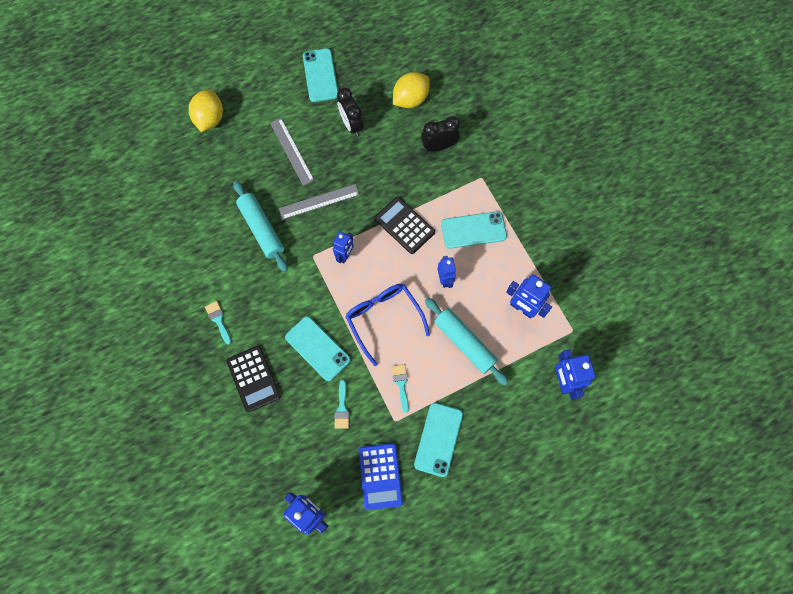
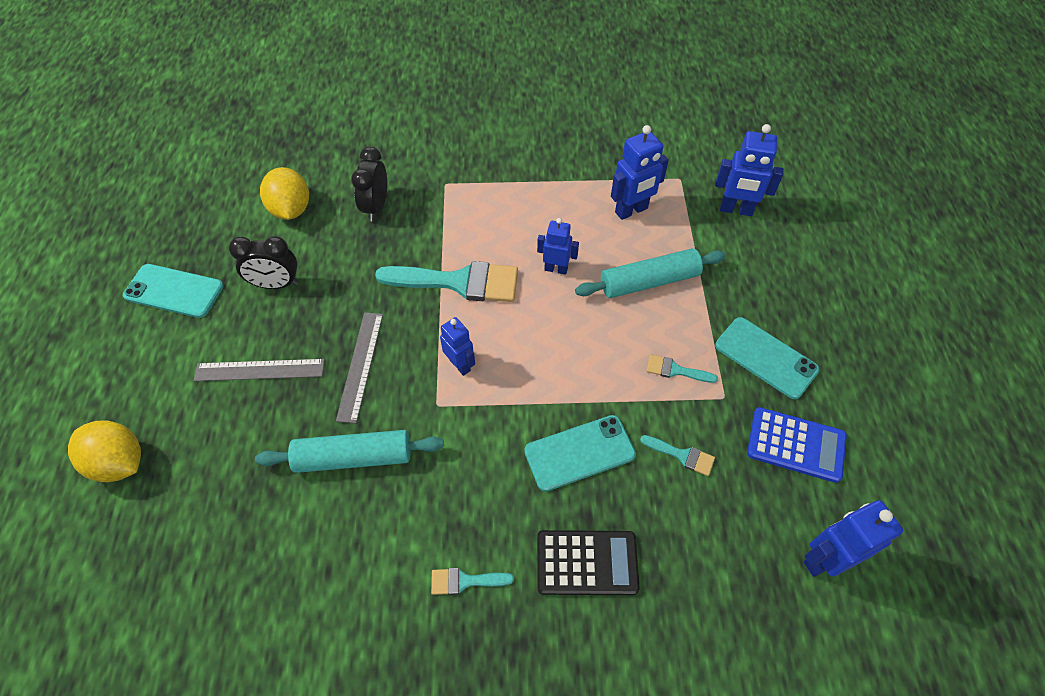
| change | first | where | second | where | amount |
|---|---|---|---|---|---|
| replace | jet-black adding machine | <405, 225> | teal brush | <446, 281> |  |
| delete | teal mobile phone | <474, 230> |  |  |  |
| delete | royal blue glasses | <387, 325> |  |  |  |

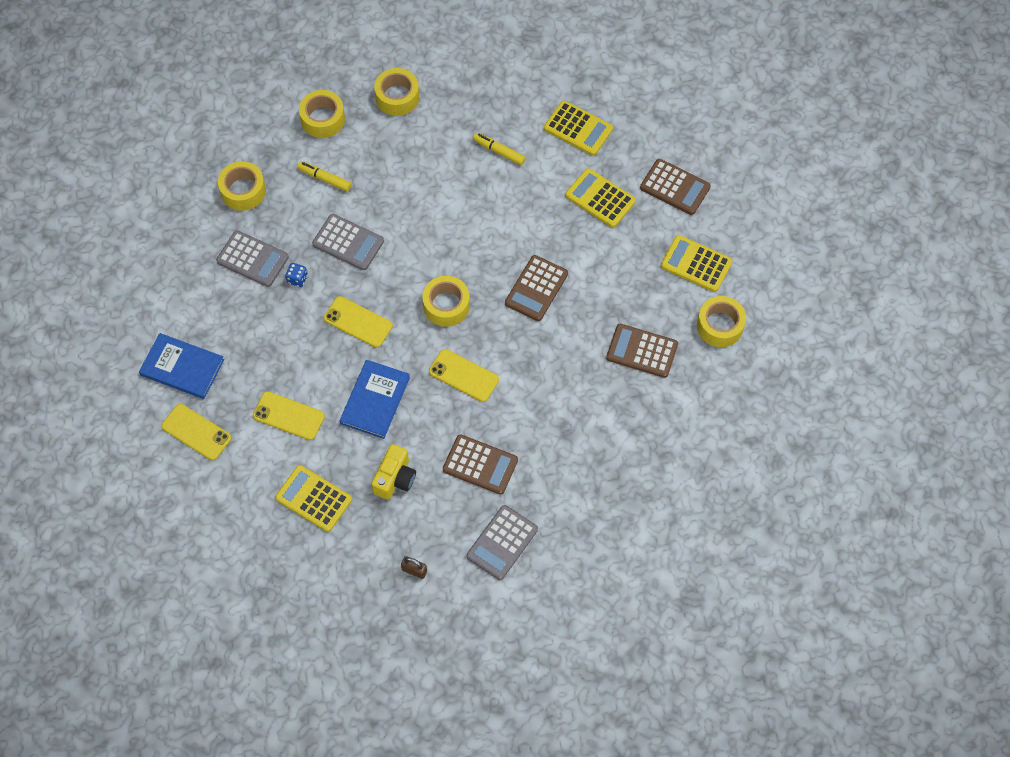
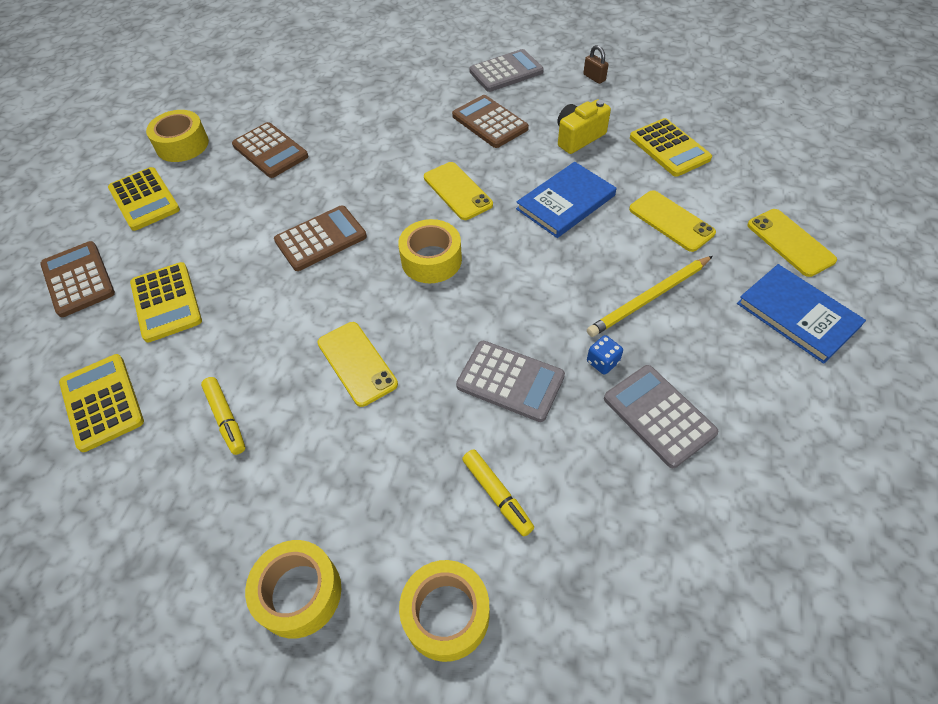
| change | first | where | second | where | amount |
|---|---|---|---|---|---|
| delete | bright yellow roll of tape | <242, 186> |  |  |  |
| rotate | ash-grey adding machine | <348, 242> |  | <510, 381> | 150 degrees clockwise |
| move | bright yellow mobile phone | <358, 322> |  | <357, 364> |  |
| insert |  |  | bright yellow lead pencil | <650, 296> |  |

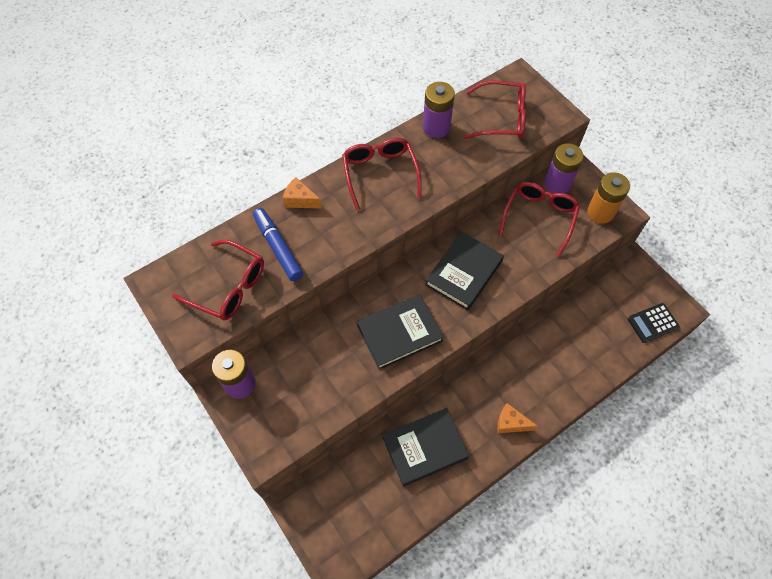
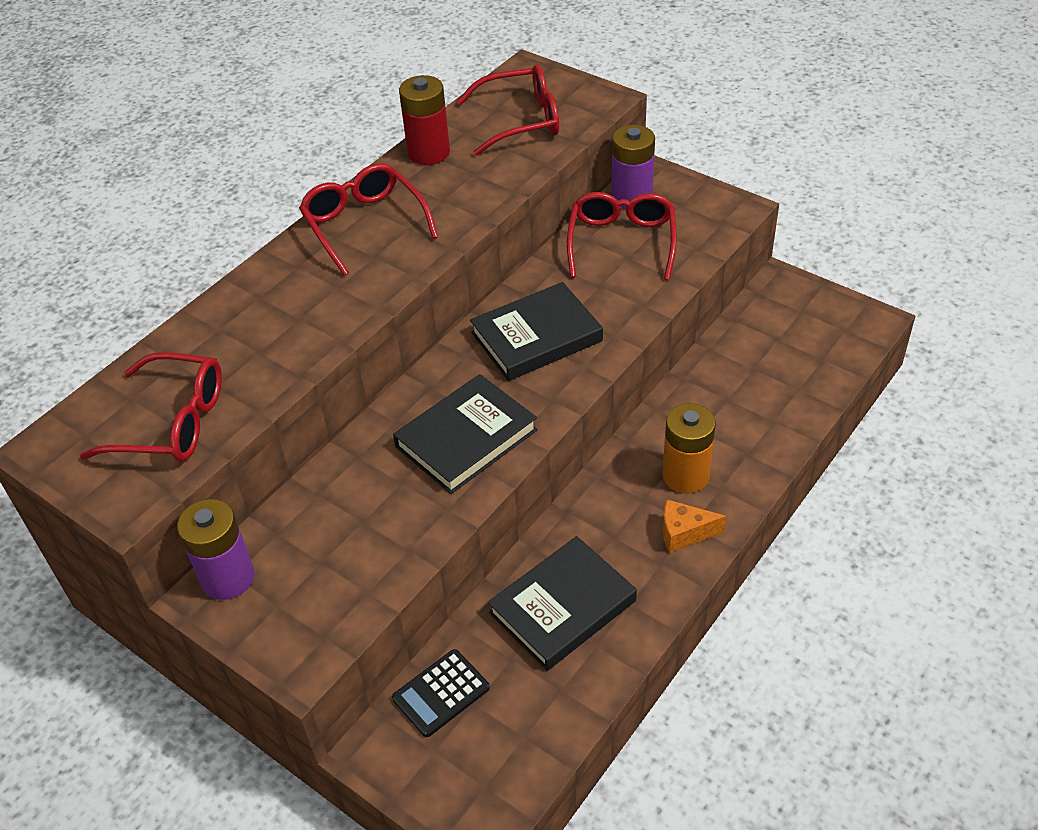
| change | first | where | second | where | amount |
|---|---|---|---|---|---|
| recolor | royal purple battery | <439, 110> | scarlet battery | <424, 120> |  |
| move | bright orange battery | <608, 198> |  | <689, 448> |  |
| delete | bright orange cheese wedge | <302, 193> |  |  |  |
| delete | royal blue marker pen | <278, 244> |  |  |  |
| rotate | jet-black book | <464, 271> |  | <536, 331> | 45 degrees clockwise |
| move | jet-black adding machine | <654, 323> |  | <441, 693> |  |

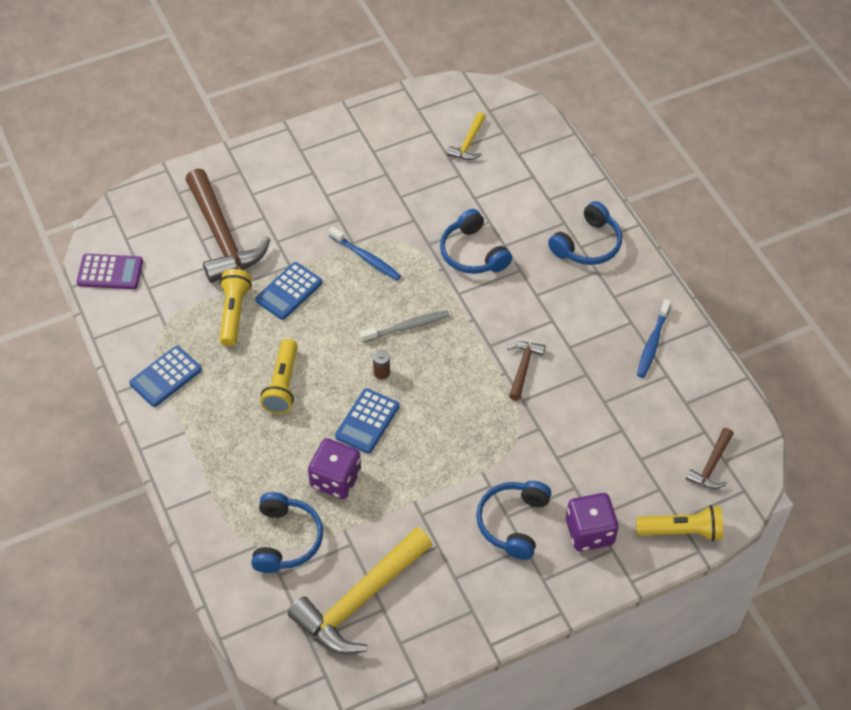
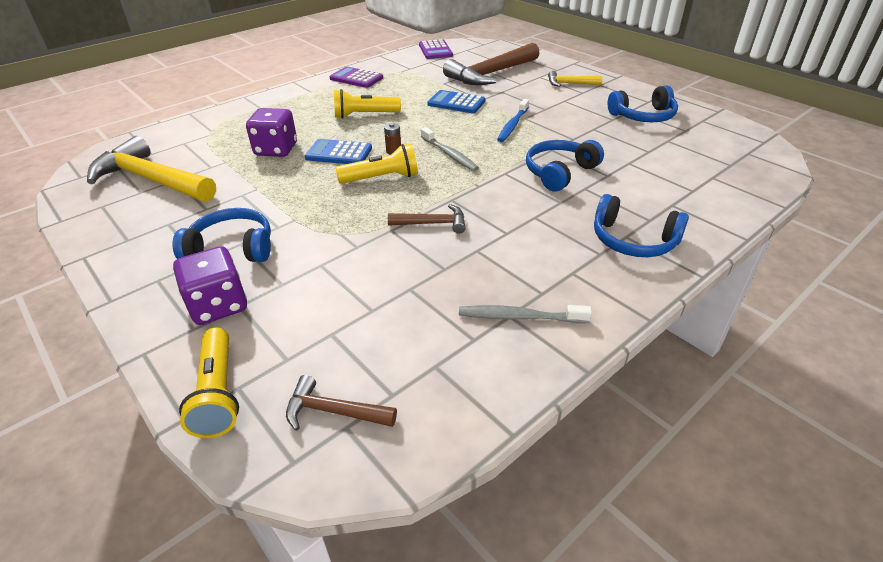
| change | first | where | second | where | amount |
|---|---|---|---|---|---|
| move | bright yellow hammer | <466, 136> |  | <575, 79> |  |
| move | bright yellow torch | <236, 307> |  | <376, 164> |  |
| recolor | royal blue tooth brush | <654, 338> | ash-grey tooth brush | <525, 314> |  |
| recolor | royal blue adding machine | <165, 376> | royal purple adding machine | <356, 77> |  |
| move | royal blue over-ear headphones | <287, 532> |  | <643, 103> |  |

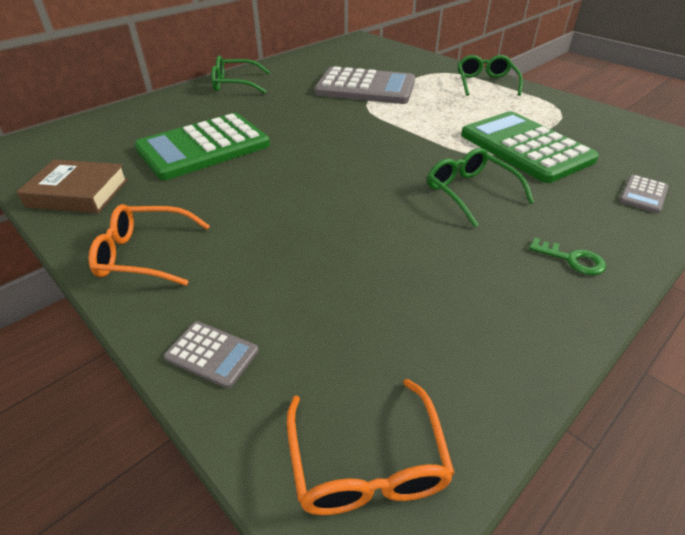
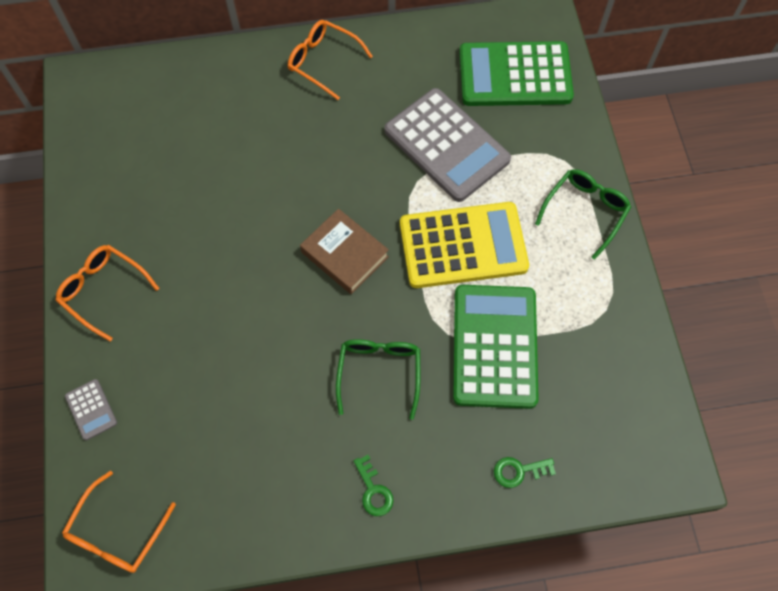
| change | first | where | second | where | amount |
|---|---|---|---|---|---|
| recolor | leaf-green glasses | <240, 74> | bright orange glasses | <330, 60> |  |
| move | leaf-green adding machine | <202, 146> |  | <516, 73> |  |
| move | dark brown book | <72, 186> |  | <344, 251> |  |
| replace | ash-grey adding machine | <644, 194> | leaf-green key | <525, 472> |  |
| insert |  |  | bright yellow adding machine | <464, 245> |  |

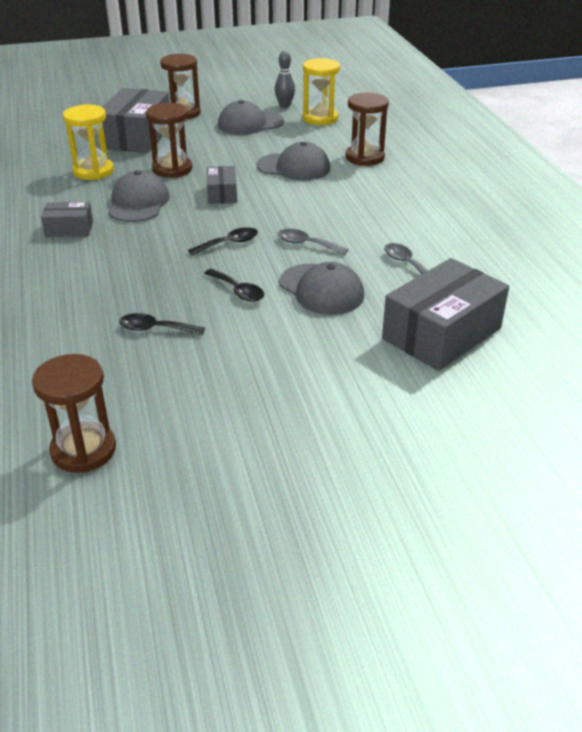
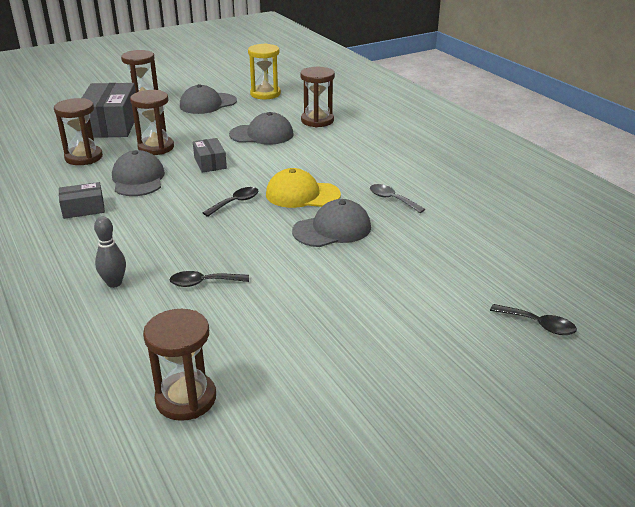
| change | first | where | second | where | amount |
|---|---|---|---|---|---|
| move | ash-grey skittle | <285, 79> |  | <110, 252> |  |
| recolor | bright yellow sandglass | <88, 142> | dark brown sandglass | <78, 131> |  |
| replace | ash-grey teaspoon | <313, 242> | bright yellow baseball cap | <303, 188> |  |
| delete | ash-grey package | <445, 314> |  |  |  |
| rotate | ash-grey baseball cap | <321, 288> |  | <331, 223> | 60 degrees counterclockwise |
| move | jet-black teaspoon | <234, 285> |  | <533, 319> |  |

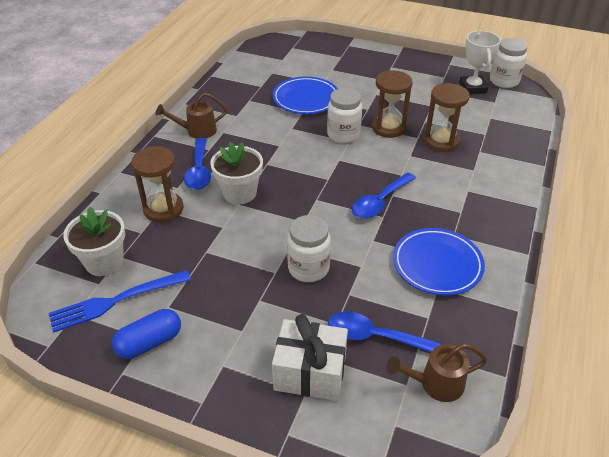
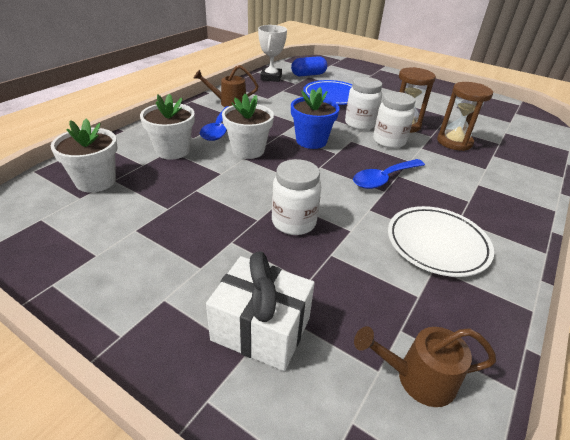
| change | first | where | second | where | amount |
|---|---|---|---|---|---|
| move | white award cup | <480, 62> |  | <272, 53> |  |
| move | white jar | <509, 63> |  | <394, 120> |  |
| replace | dark brown sandglass | <157, 184> | white potted plant | <167, 127> |  |
| recolor | royal blue dinner plate | <439, 262> | white dinner plate | <441, 241> |  |
| delete | royal blue dinner fork | <120, 301> |  |  |  |
| move | royal blue pill | <146, 334> |  | <309, 66> |  |
| delete | royal blue teaspoon | <384, 332> |  |  |  |
| insert |  |  | royal blue potted plant | <315, 118> |  |

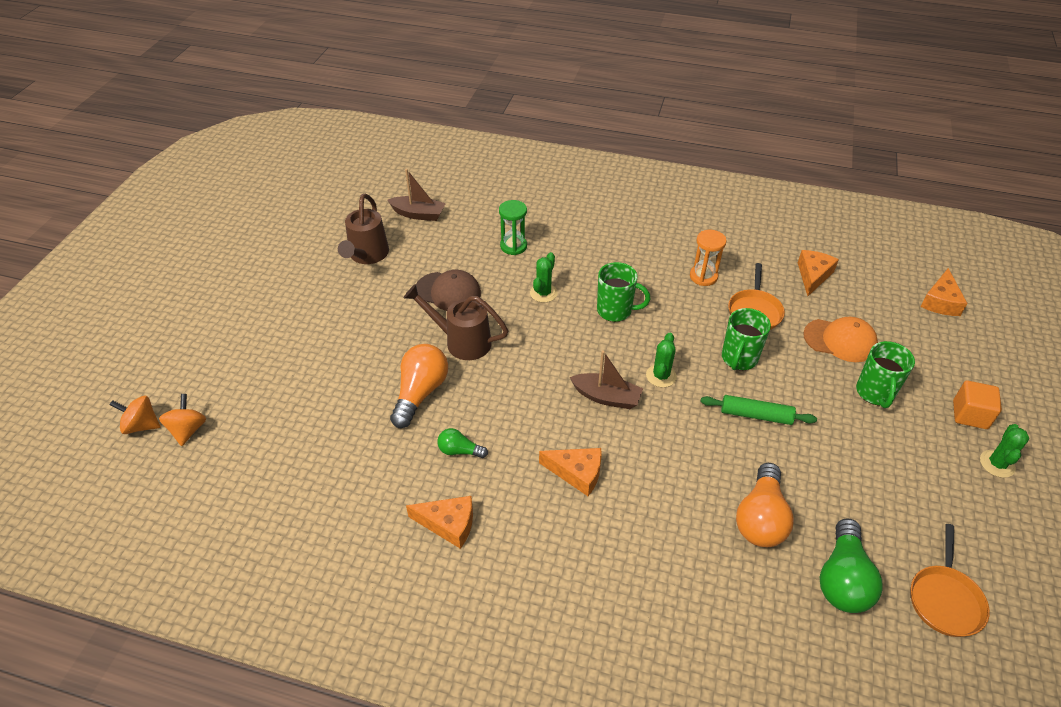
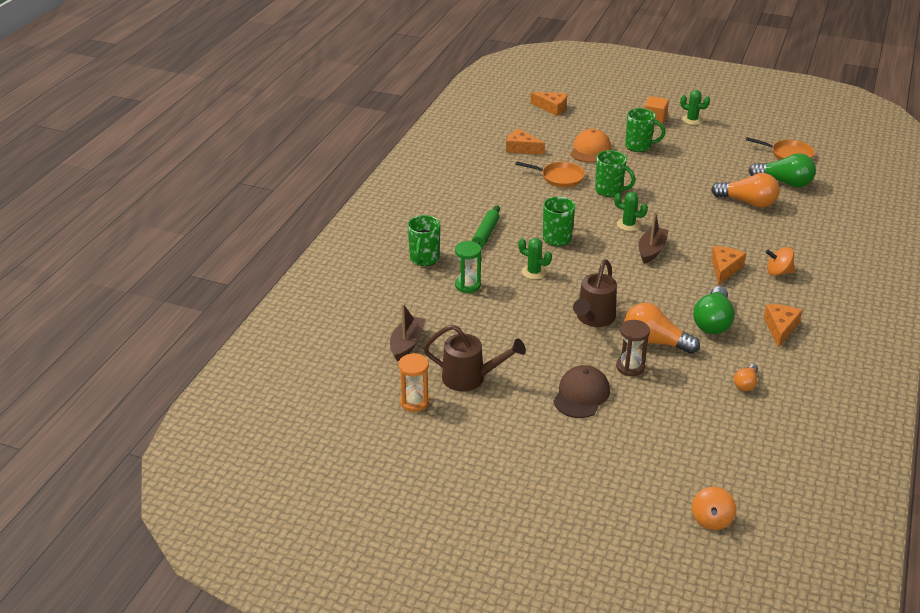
| change | first | where | second | where | amount |
|---|---|---|---|---|---|
| move | bright orange sandglass | <708, 258> |  | <414, 382> |  |
| move | dark brown baseball cap | <448, 290> |  | <581, 391> |  |
| move | bright orange whirligig | <182, 420> |  | <780, 261> |  |
| move | leaf-green pastry roller | <759, 410> |  | <486, 227> |  |
| resize | leaf-green light bulb | <462, 443> |  | <714, 310> | x1.87 |
| insert |  |  | leaf-green tea mug | <423, 240> |  |
| insert |  |  | dark brown sandglass | <633, 348> |  |
| insert |  |  | bright orange light bulb | <746, 377> |  |

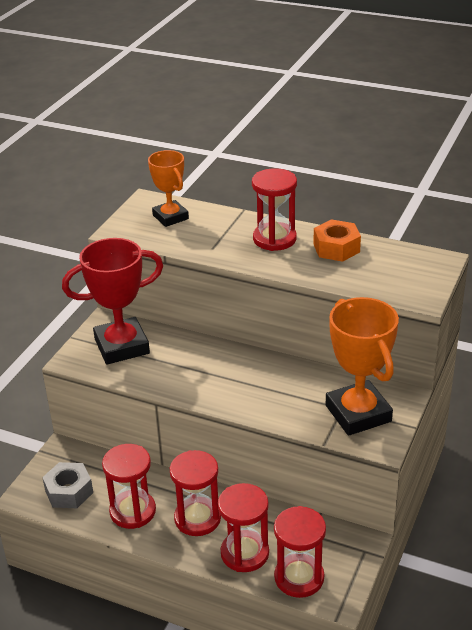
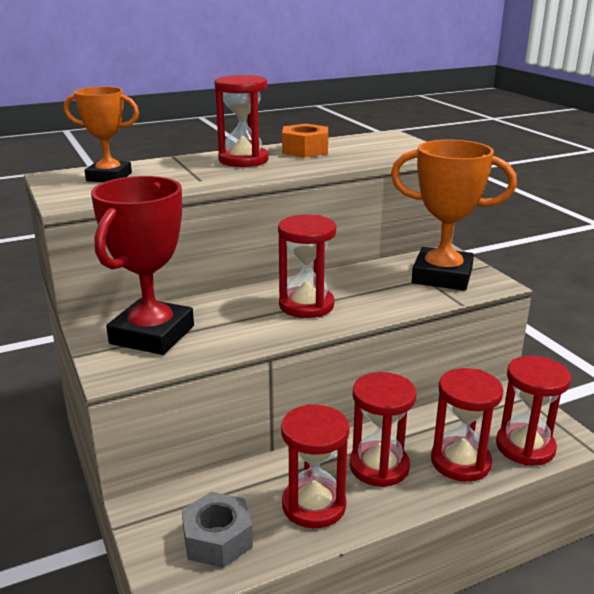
| change | first | where | second | where | amount |
|---|---|---|---|---|---|
| insert |  |  | scarlet sandglass | <307, 266> |  |

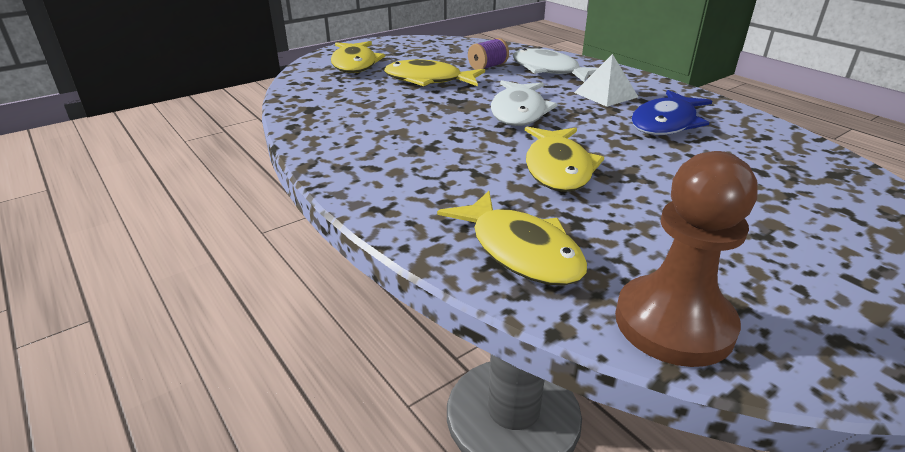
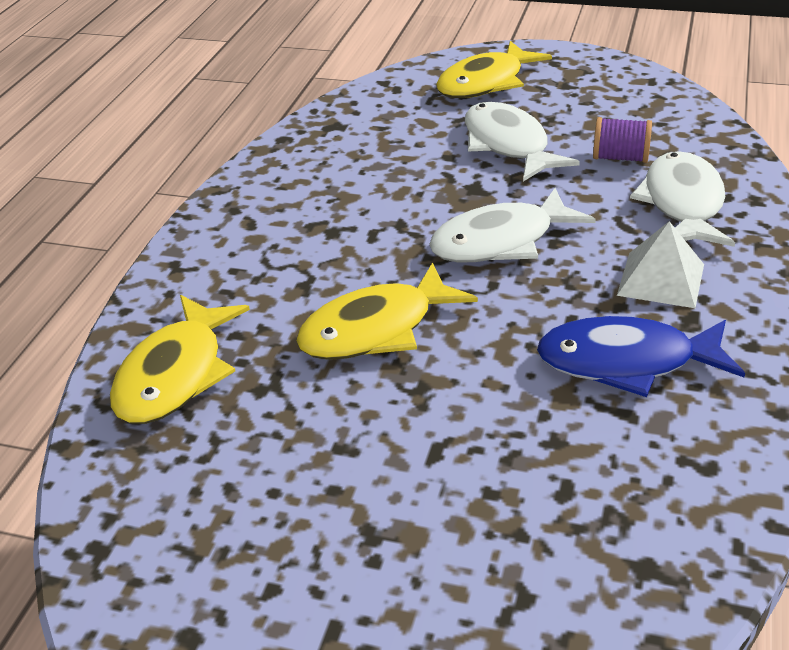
| change | first | where | second | where | amount |
|---|---|---|---|---|---|
| recolor | bright yellow fish figure | <434, 72> | white fish figure | <522, 142> |  |
| delete | dark brown game pawn | <686, 259> |  |  |  |

